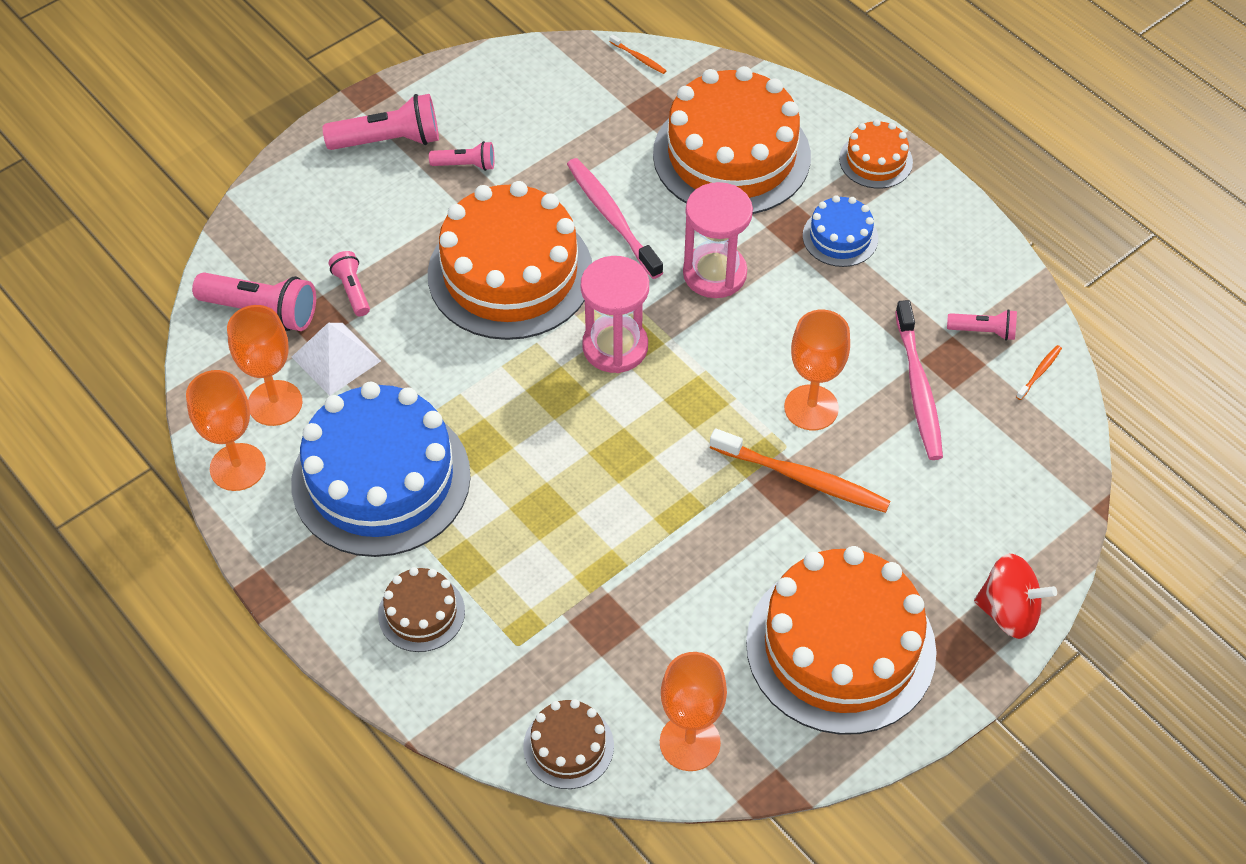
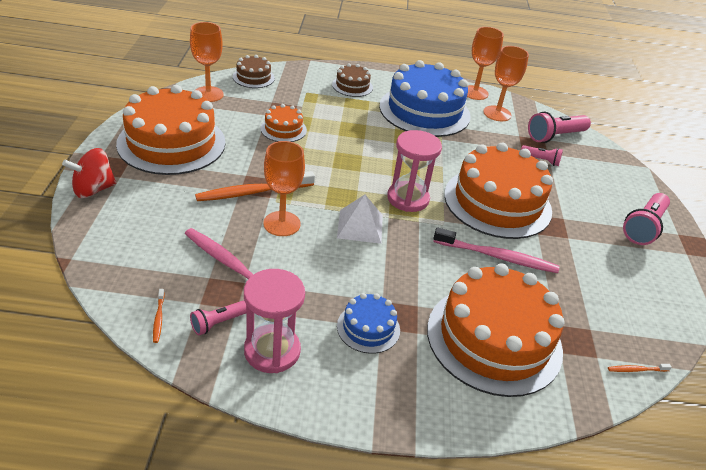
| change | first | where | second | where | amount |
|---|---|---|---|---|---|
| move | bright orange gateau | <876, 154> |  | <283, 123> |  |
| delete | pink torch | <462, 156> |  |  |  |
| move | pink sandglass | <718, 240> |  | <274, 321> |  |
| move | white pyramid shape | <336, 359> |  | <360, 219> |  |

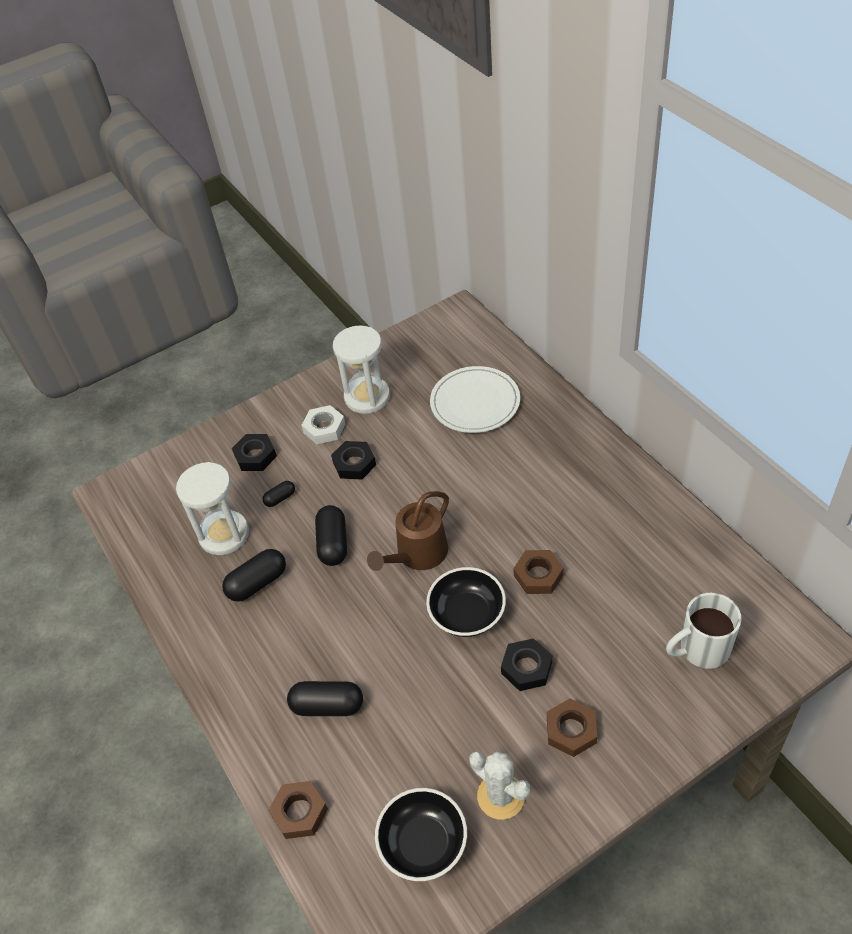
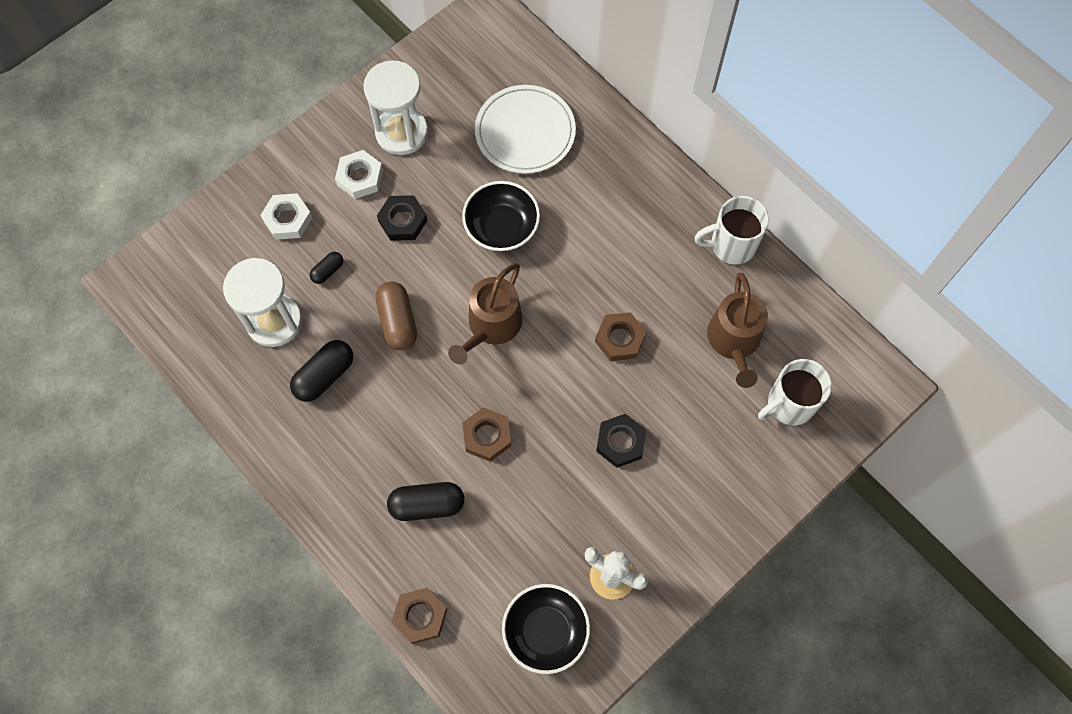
| change | first | where | second | where | amount |
|---|---|---|---|---|---|
| recolor | jet-black nut | <254, 452> | white nut | <286, 216> |  |
| recolor | jet-black pill | <331, 535> | dark brown pill | <396, 316> |  |
| move | jet-black bowl | <466, 602> |  | <501, 216> |  |
| move | dark brown nut | <572, 728> |  | <486, 434> |  |
| insert |  |  | white tea mug | <731, 230> |  |
| insert |  |  | dark brown sprinkling can | <737, 330> |  |

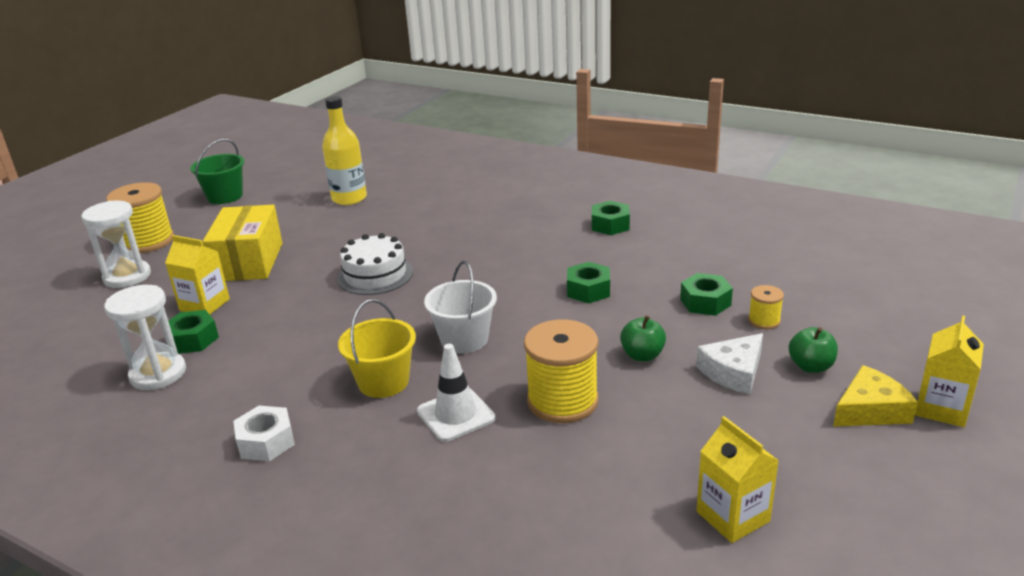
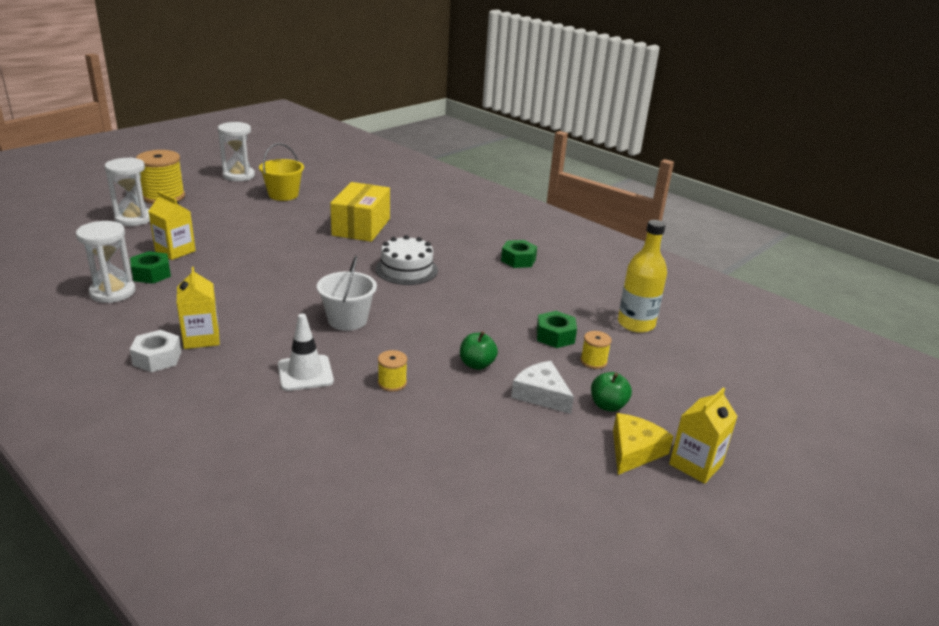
| change | first | where | second | where | amount |
|---|---|---|---|---|---|
| move | bright yellow drink bottle | <344, 150> |  | <642, 276> |  |
| replace | leaf-green pail | <217, 171> | white sandglass | <236, 151> |  |
| move | bright yellow package | <242, 243> |  | <360, 212> |  |
| move | white gateau | <375, 264> |  | <407, 260> |  |
| delete | leaf-green nut | <588, 282> |  |  |  |
| move | bright yellow pail | <377, 348> |  | <281, 172> |  |
| resize | bright yellow bobbin | <561, 371> |  | <392, 371> | x0.49 |
| rotate | white cheese wedge | <729, 363> |  | <542, 387> | 75 degrees clockwise |
| rotate | bright yellow cheese wedge | <875, 396> |  | <643, 444> | 45 degrees counterclockwise |
| move | bright yellow milk carton | <737, 479> |  | <198, 308> |  |

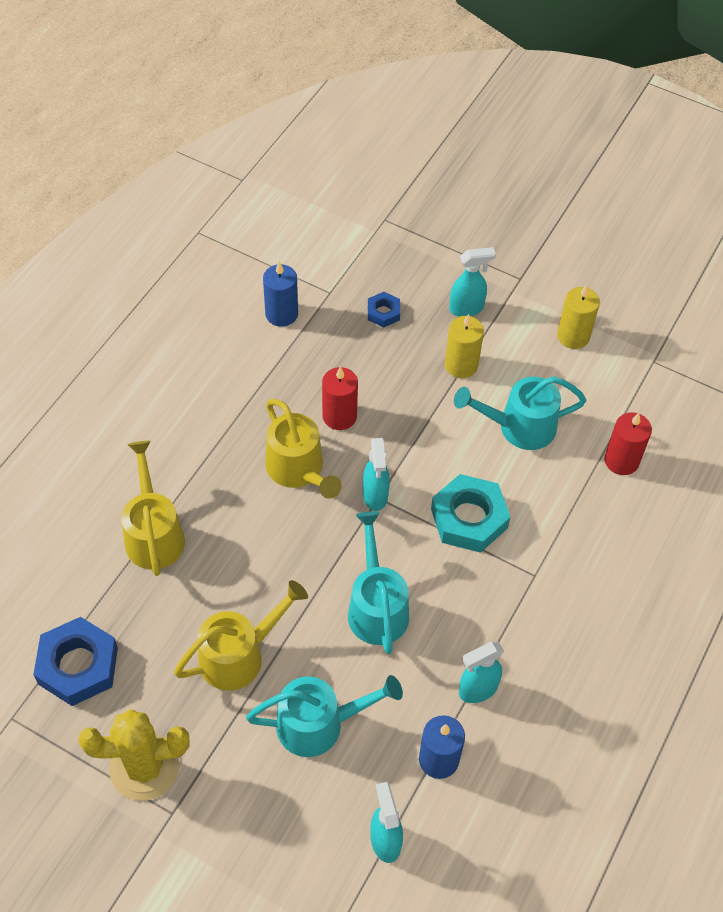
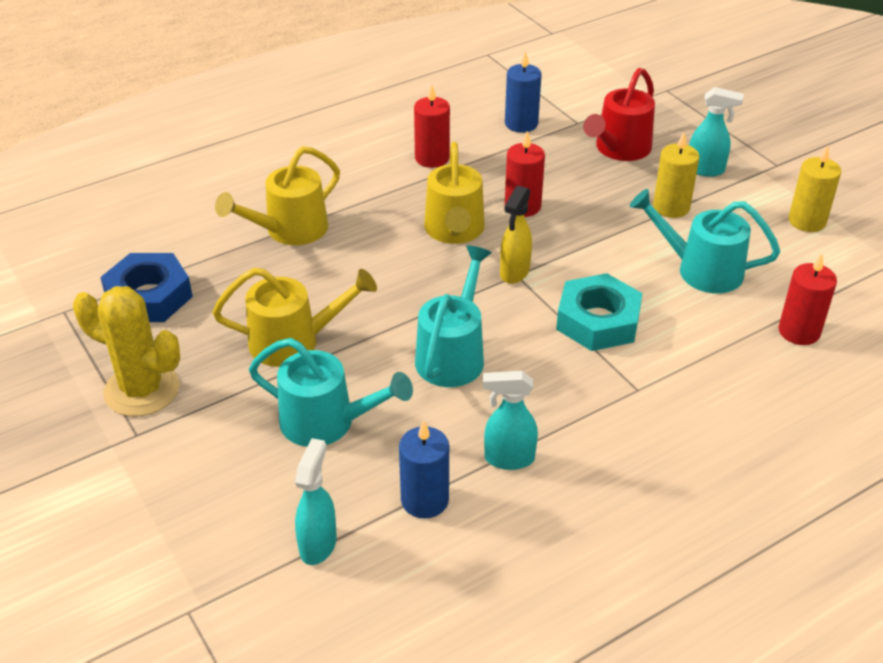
| change | first | where | second | where | amount |
|---|---|---|---|---|---|
| replace | royal blue nut | <384, 309> | scarlet sprinkling can | <619, 114> |  |
| recolor | teal spray bottle | <376, 474> | bright yellow spray bottle | <516, 235> |  |
| rotate | bright yellow sprinkling can | <153, 508> |  | <277, 195> | 150 degrees counterclockwise |
| insert |  |  | scarlet candle | <432, 126> |  |

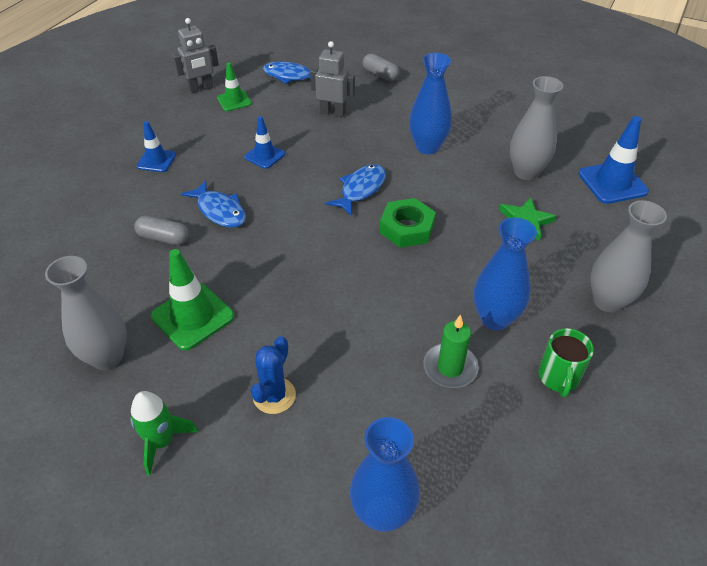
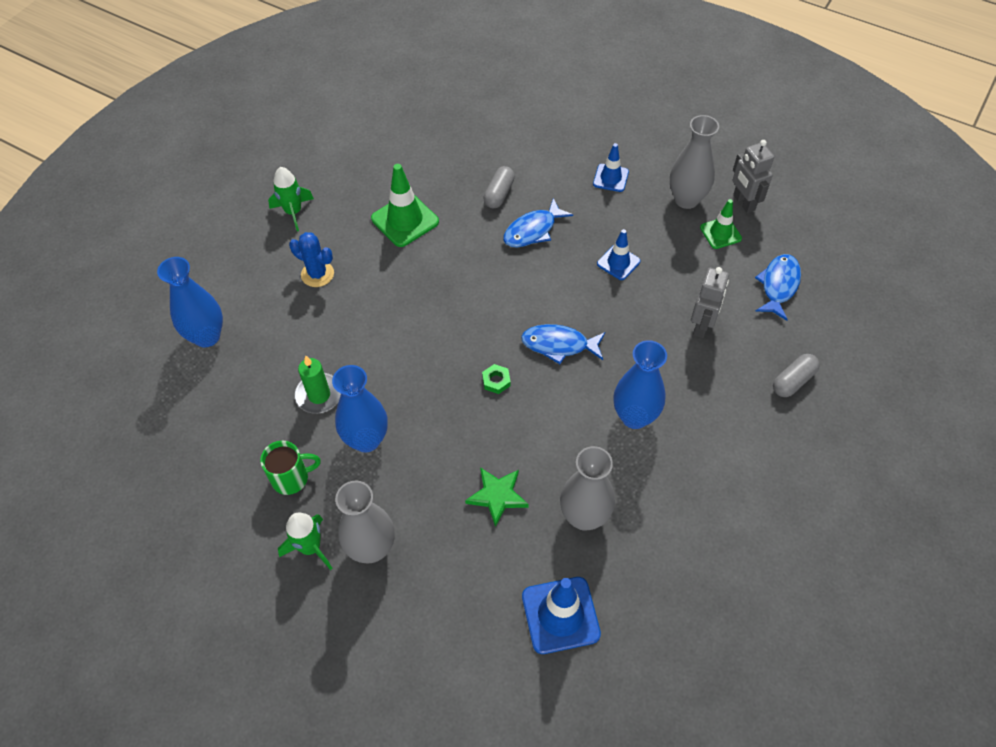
| change | first | where | second | where | amount |
|---|---|---|---|---|---|
| rotate | royal blue fish figure | <355, 190> |  | <563, 344> | 150 degrees clockwise |
| resize | leaf-green nut | <408, 223> |  | <496, 379> | x0.51 |
| move | ash-grey vase | <86, 313> |  | <694, 162> |  |
| rotate | leaf-green tea mug | <566, 363> |  | <290, 468> | 150 degrees clockwise |
| insert |  |  | leaf-green rocket | <305, 541> |  |

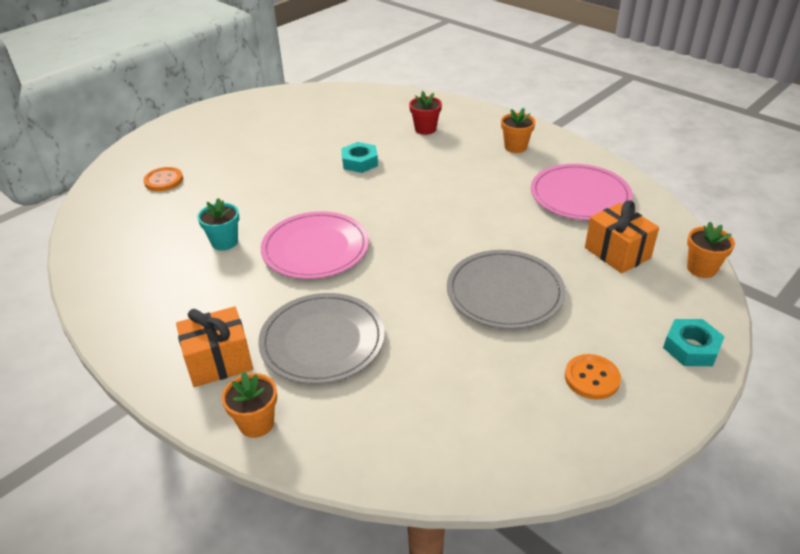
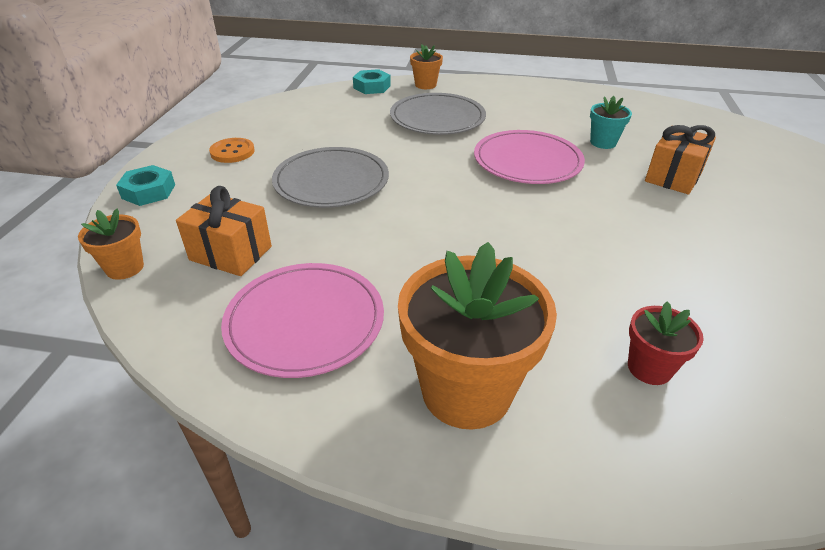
| change | first | where | second | where | amount |
|---|---|---|---|---|---|
| resize | bright orange potted plant | <518, 130> |  | <477, 335> | x2.03 |
| move | teal nut | <359, 157> |  | <372, 81> |  |
| delete | bright orange button | <163, 179> |  |  |  |
| move | bright orange wrapped gift | <214, 346> |  | <680, 160> |  |

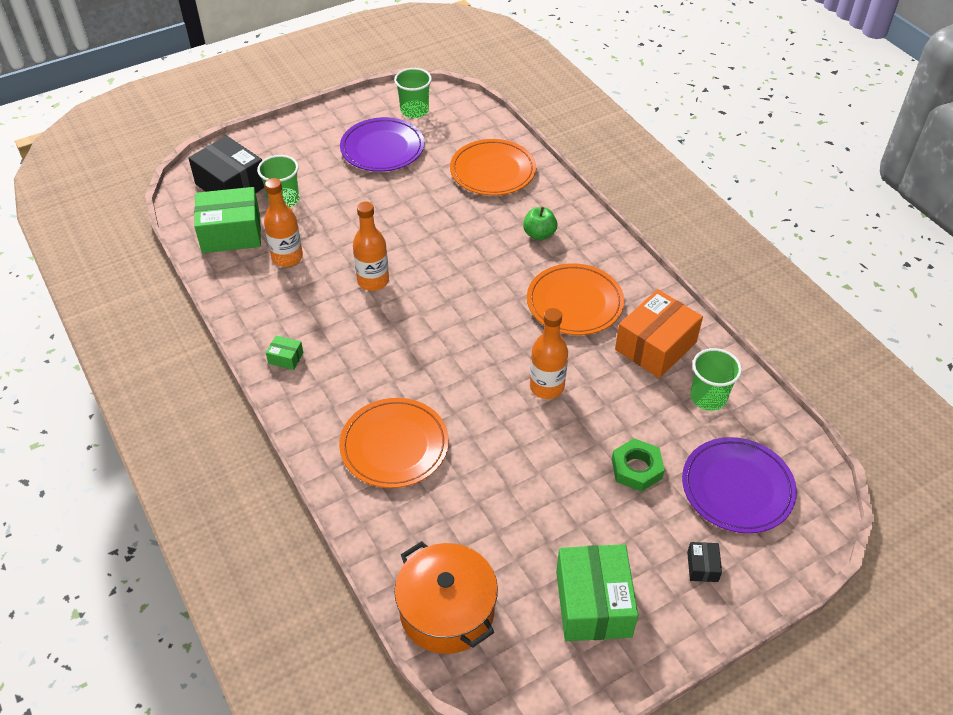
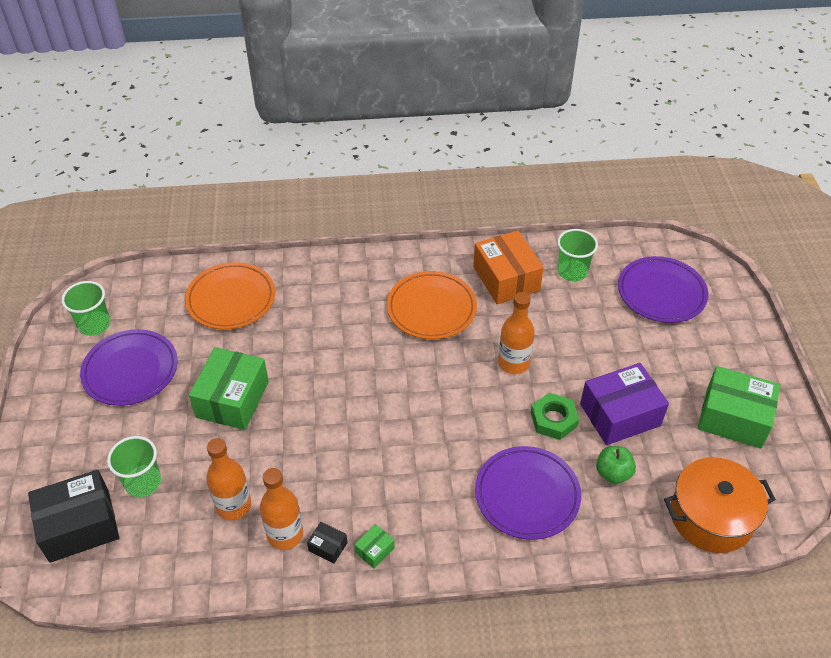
| change | first | where | second | where | amount |
|---|---|---|---|---|---|
| move | leaf-green package | <227, 220> |  | <229, 388> |  |
| move | bright orange drink bottle | <371, 246> |  | <281, 509> |  |
| move | leaf-green apple fruit | <540, 223> |  | <616, 465> |  |
| recolor | bright orange dinner plate | <394, 443> | royal purple dinner plate | <528, 493> |  |
| move | leaf-green nut | <638, 465> |  | <555, 416> |  |
| move | jet-black package | <704, 562> |  | <327, 543> |  |
| insert |  |  | royal purple package | <624, 404> |  |

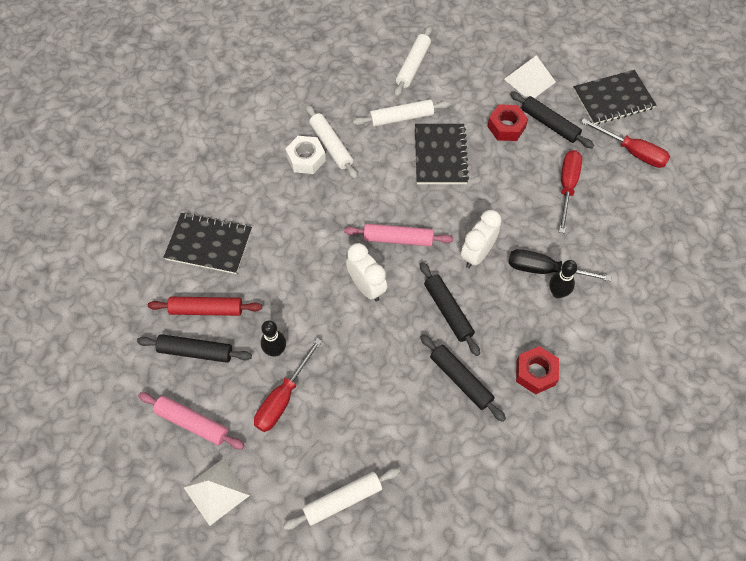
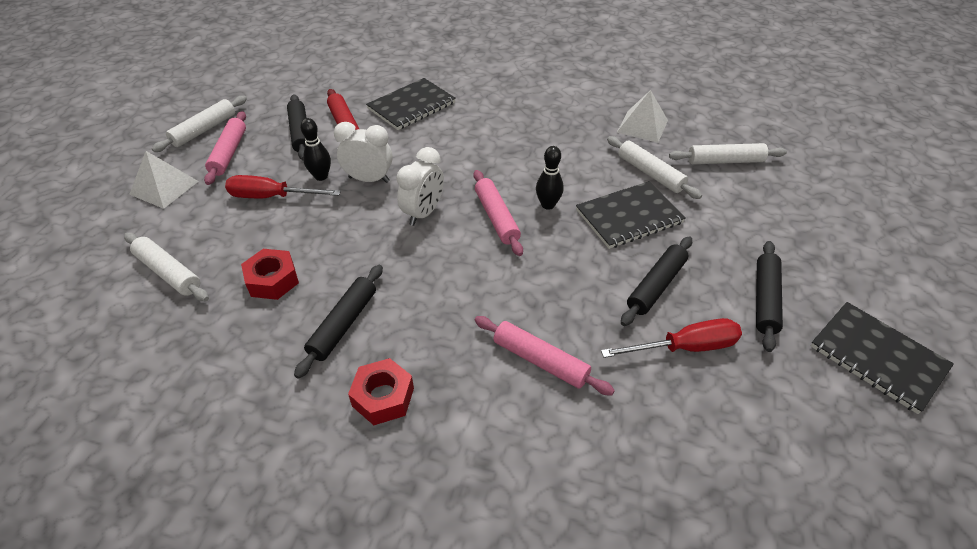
| change | first | where | second | where | amount |
|---|---|---|---|---|---|
| move | white pyramid shape | <530, 76> |  | <642, 116> |  |
| move | scarlet nut | <507, 122> |  | <270, 274> |  |
| move | white pastry roller | <332, 142> |  | <199, 124> |  |
| delete | scarlet screwdriver | <625, 143> |  |  |  |
| delete | white nut | <306, 155> |  |  |  |
| move | white bedside clock | <481, 239> |  | <363, 152> |  |
| rotate | jet-black notepad | <208, 243> |  | <411, 104> | 60 degrees clockwise |
| replace | jet-black screwdriver | <559, 265> | pink pastry roller | <544, 356> |  |
| move | jet-black skittle | <563, 279> |  | <549, 178> |  |
| move | jet-black pastry roller | <450, 309> |  | <656, 281> |  |

